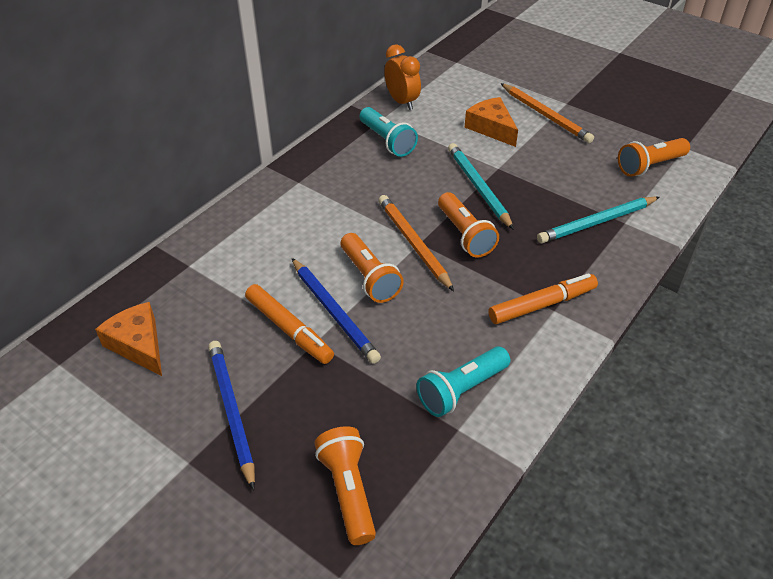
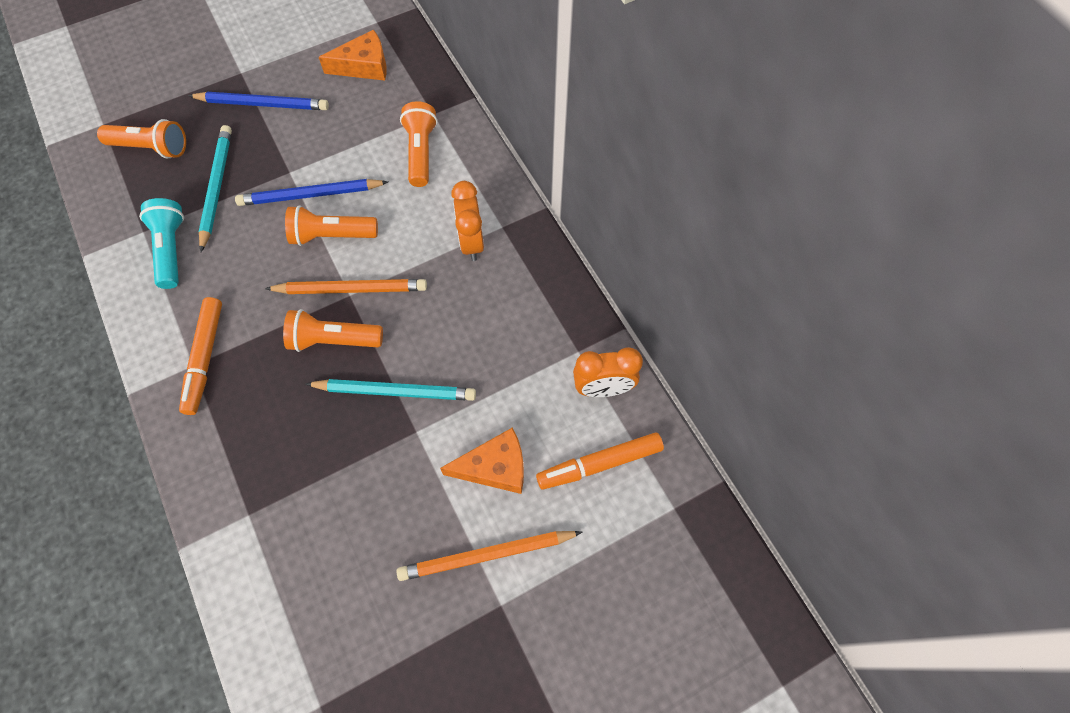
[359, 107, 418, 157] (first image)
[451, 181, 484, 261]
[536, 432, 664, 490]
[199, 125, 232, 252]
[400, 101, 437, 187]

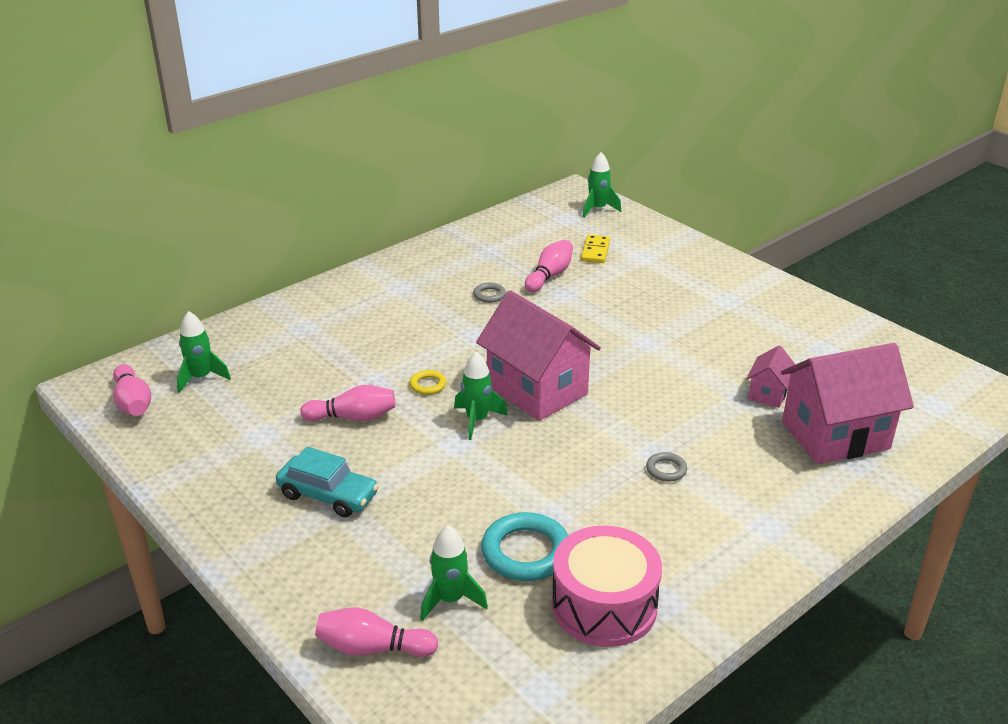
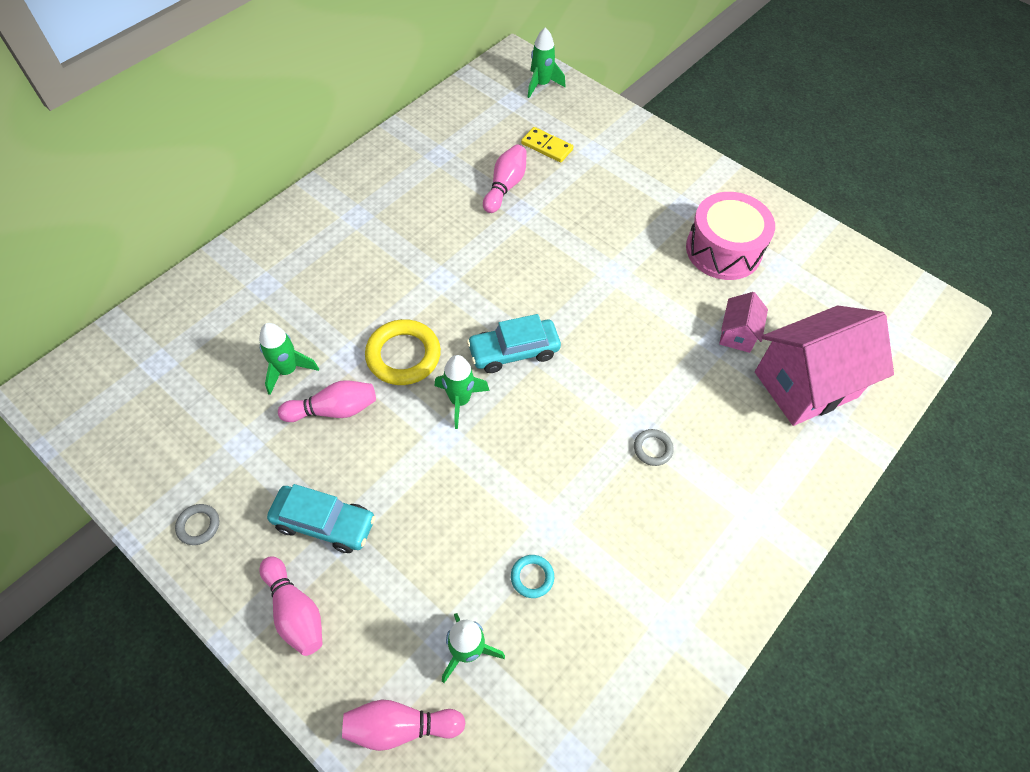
[259, 556, 323, 656]
[259, 323, 319, 395]
[175, 504, 219, 545]
[686, 192, 775, 280]
[467, 314, 561, 373]
[521, 127, 574, 162]
[365, 319, 441, 385]
[511, 555, 554, 598]

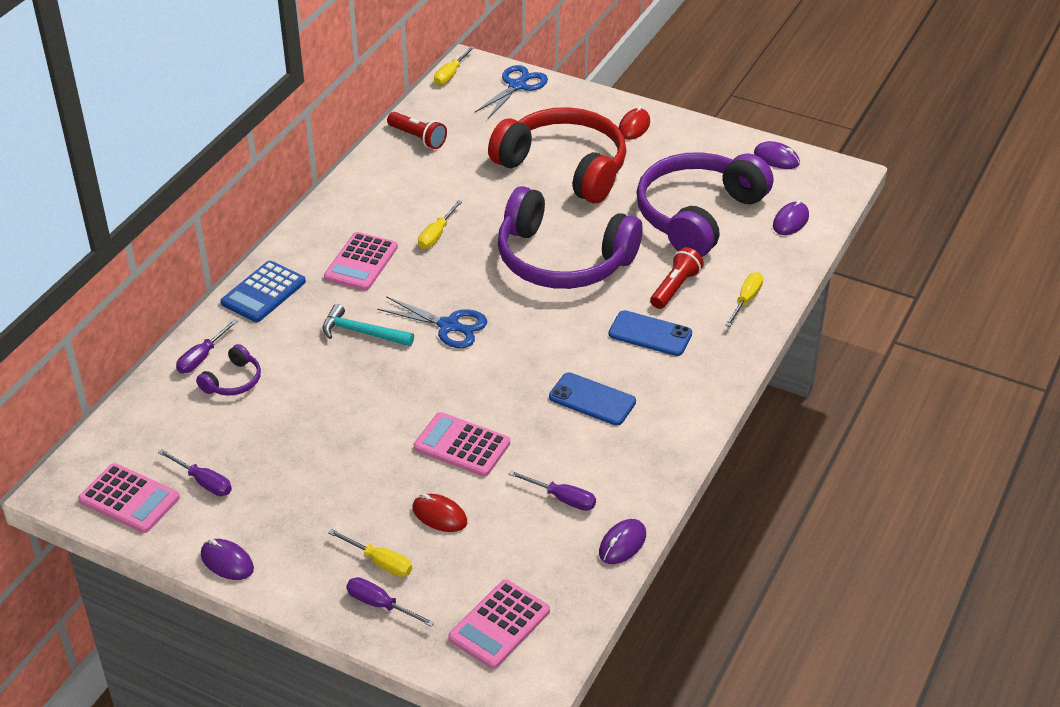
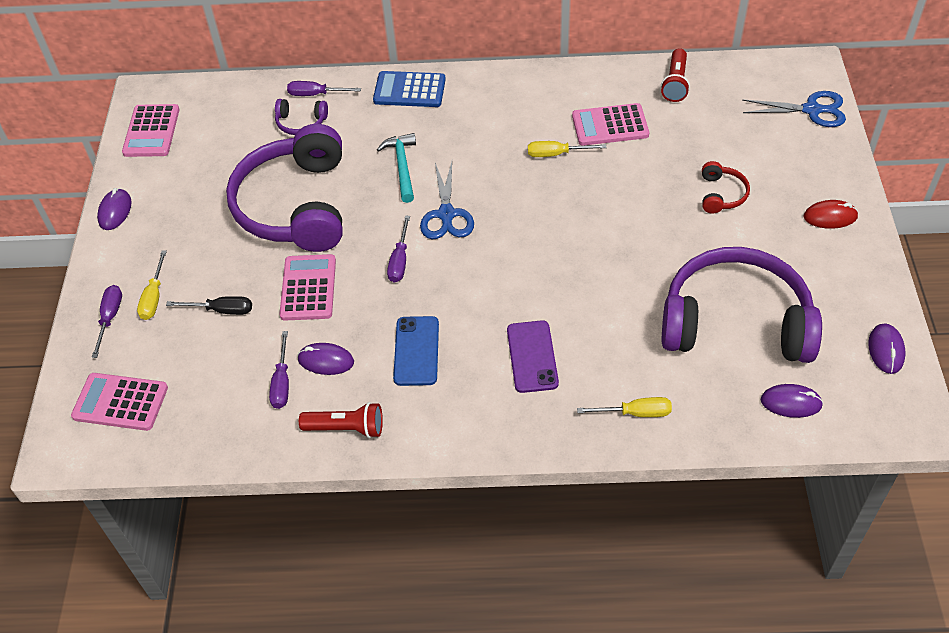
[434, 46, 475, 85] (first image)
[387, 215, 410, 283]
[572, 103, 649, 146]
[226, 124, 342, 252]
[298, 343, 354, 375]
[299, 402, 383, 438]
[166, 296, 252, 315]
[507, 320, 559, 393]
[702, 161, 750, 214]

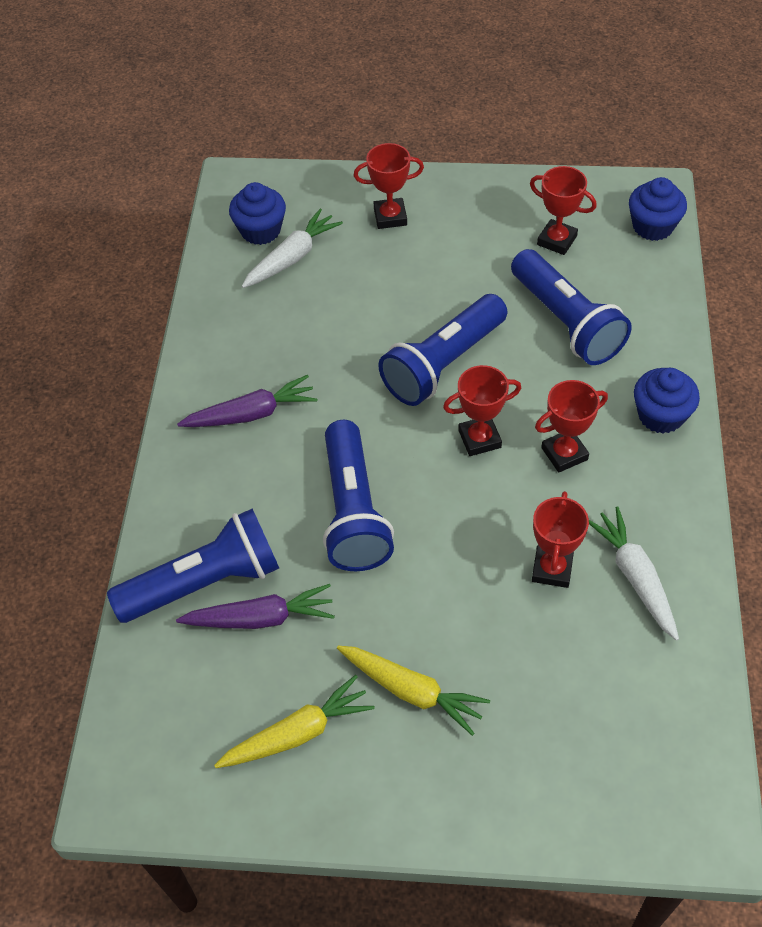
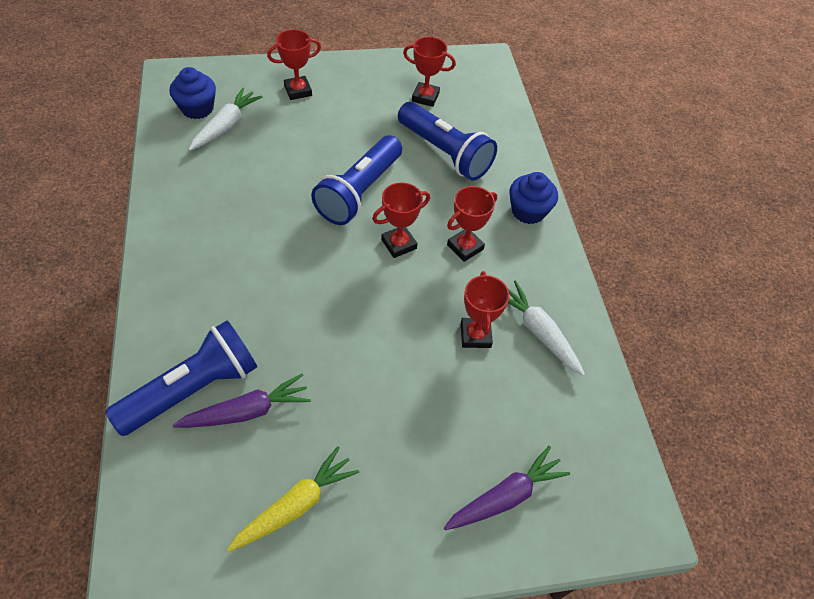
[323, 420, 394, 571] (first image)
[337, 646, 490, 736] (first image)
[629, 177, 687, 241] (first image)
[444, 446, 570, 530]

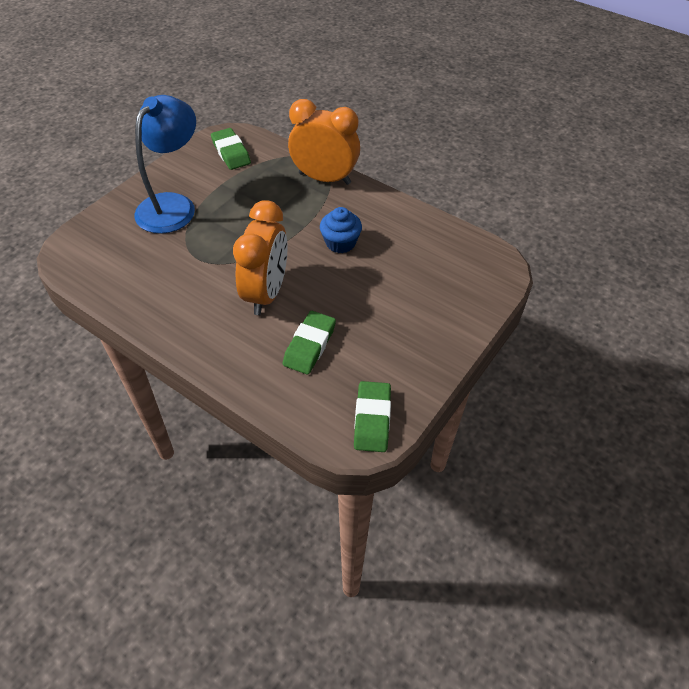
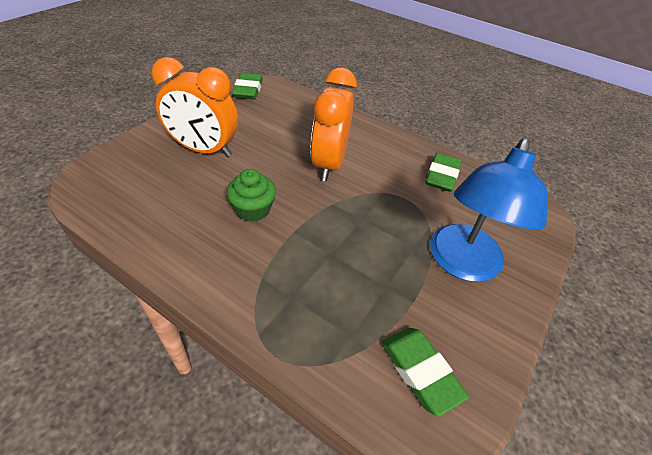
[425, 153, 461, 192]
[151, 57, 238, 157]
[227, 169, 276, 222]

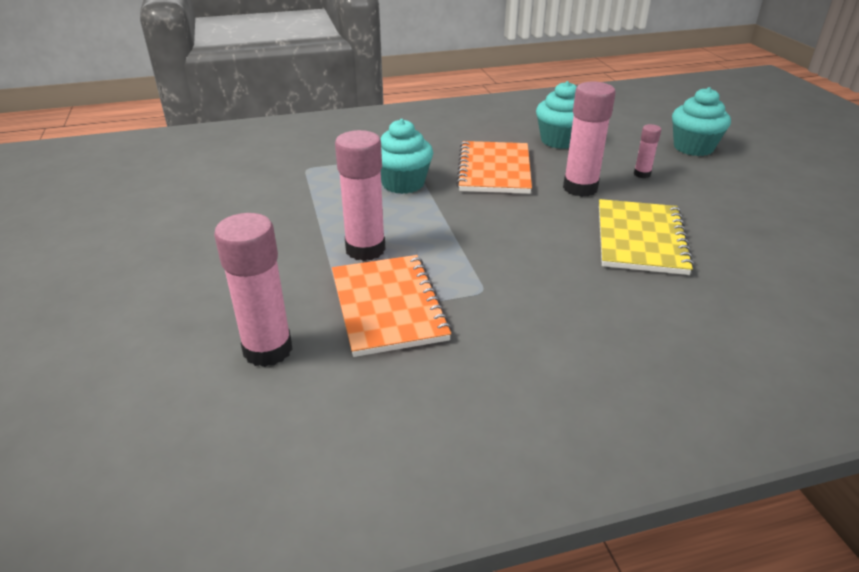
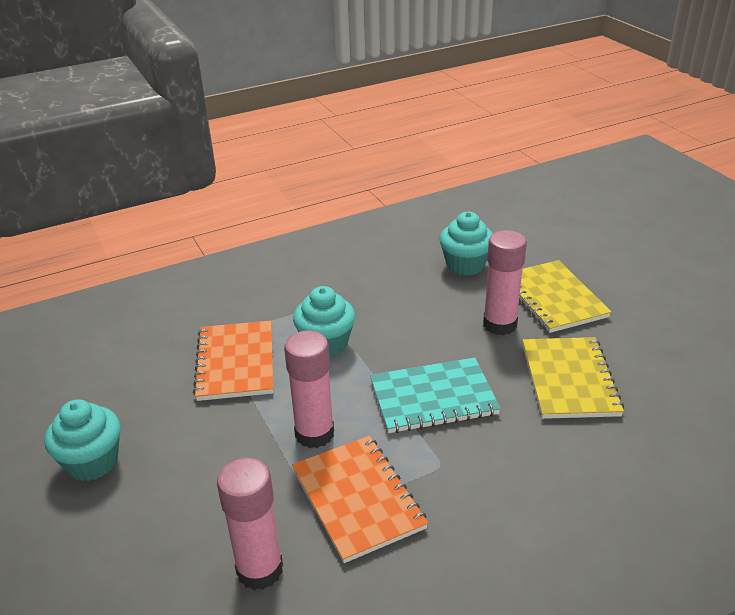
[370, 358, 501, 433]
[193, 321, 274, 401]
[44, 399, 121, 481]
[519, 260, 612, 333]

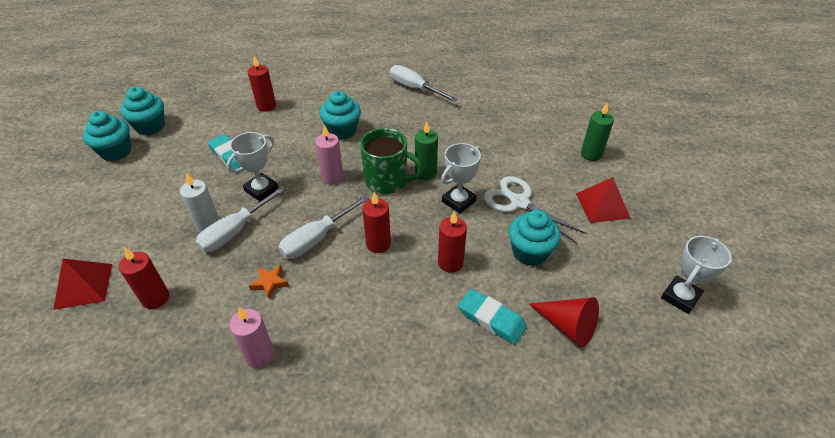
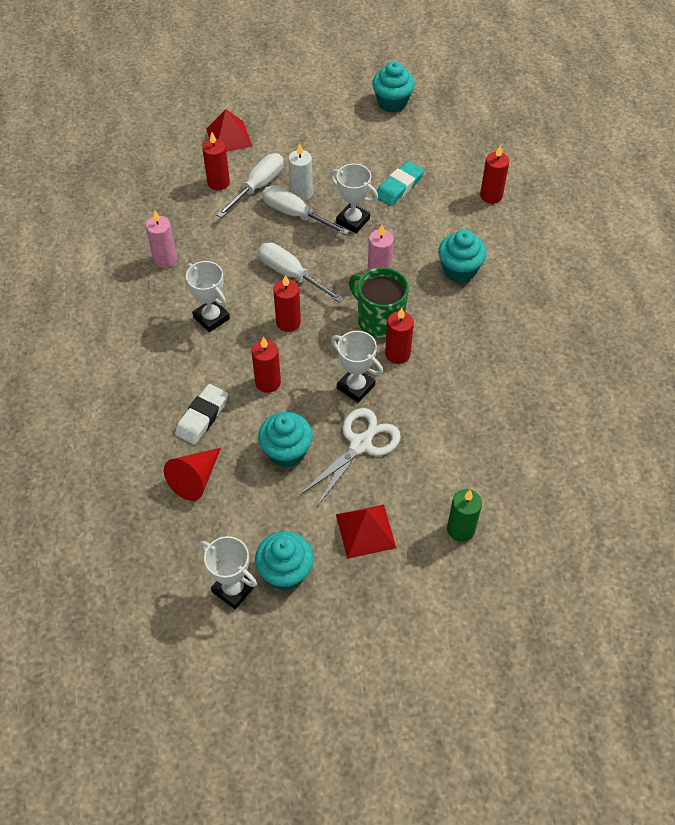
[249, 265, 289, 300] (first image)
[186, 261, 230, 332]
[255, 531, 314, 590]
[216, 153, 284, 218]
[385, 308, 414, 364]
[175, 384, 228, 445]
[349, 267, 409, 339]

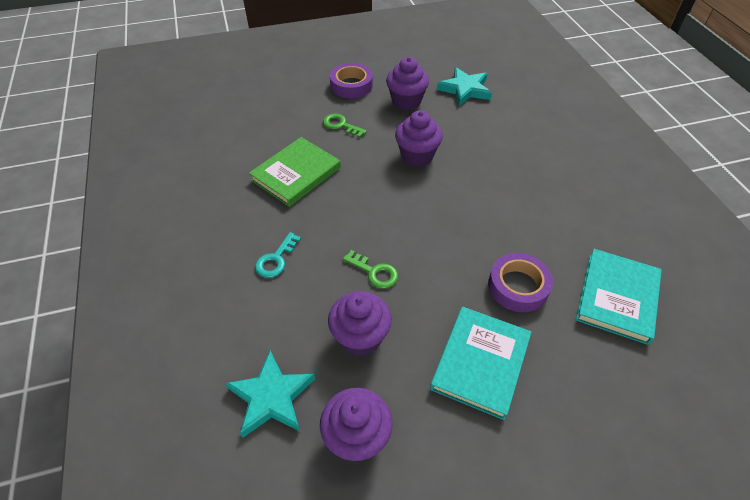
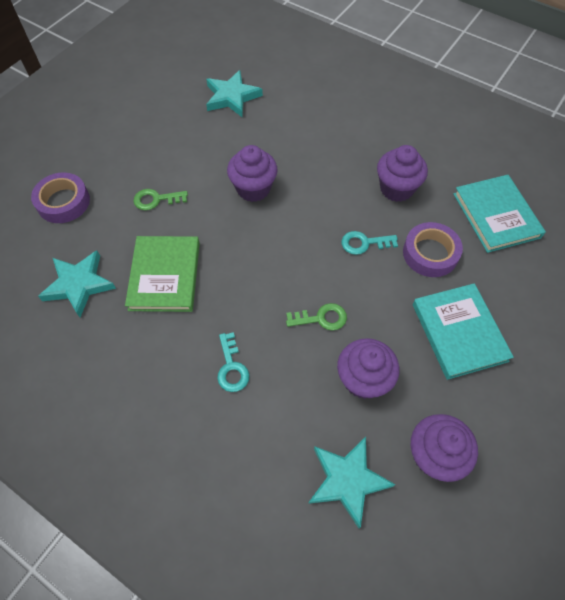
[38, 251, 116, 317]
[341, 231, 398, 255]
[31, 172, 90, 223]
[377, 145, 428, 202]

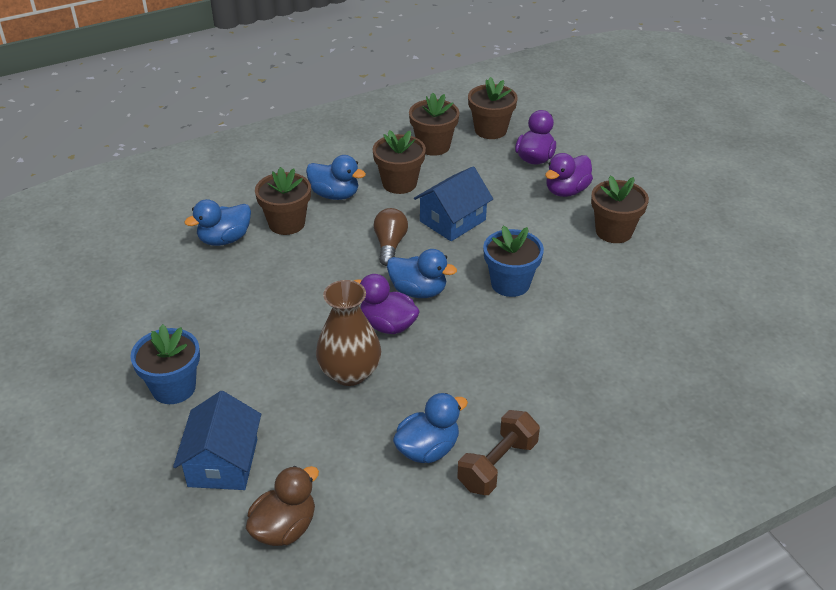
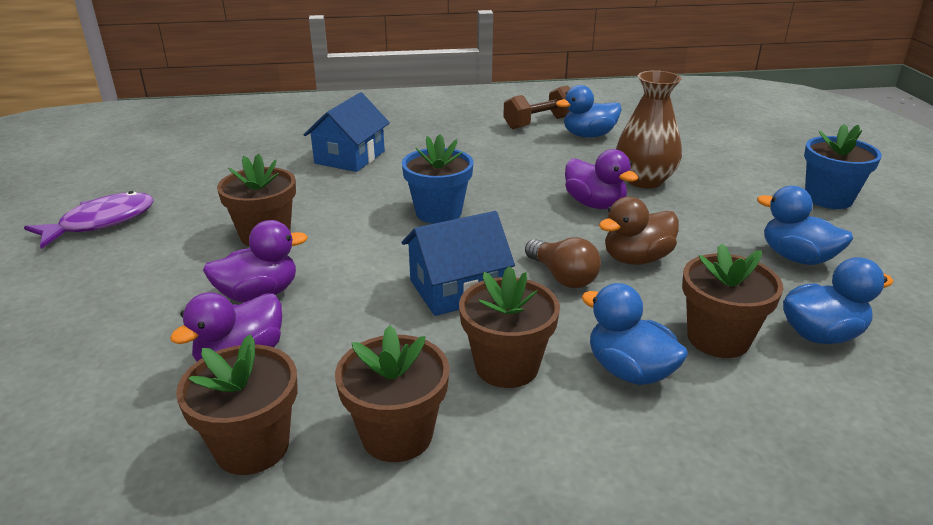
[24, 191, 154, 249]
[303, 92, 390, 172]
[599, 197, 679, 265]
[757, 186, 853, 265]
[525, 237, 601, 288]

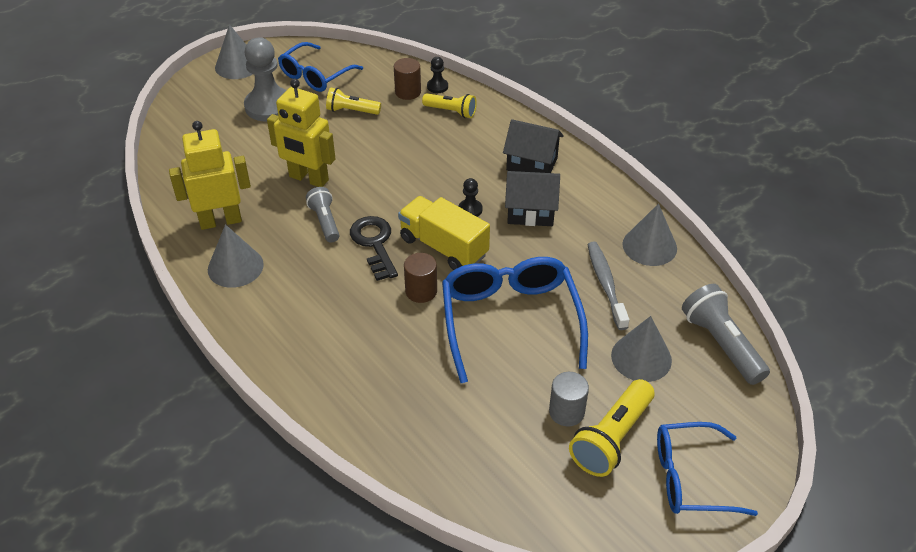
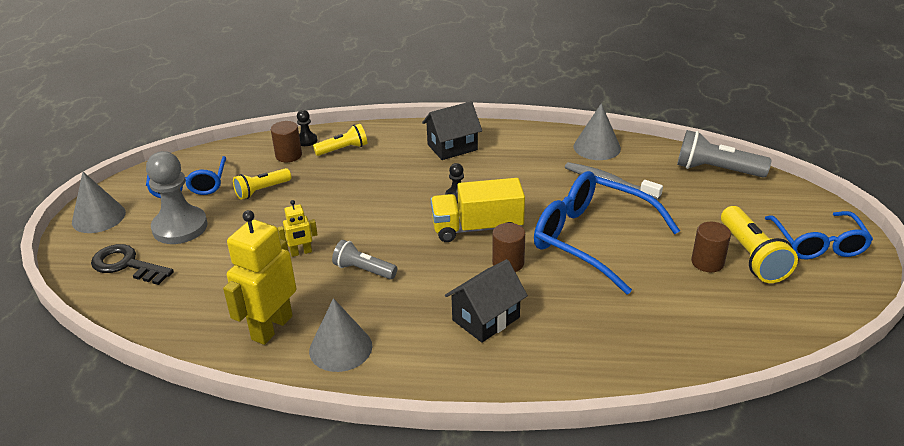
[611, 316, 672, 382] (first image)
[91, 244, 174, 285]
[445, 259, 528, 343]
[691, 222, 731, 272]
[765, 211, 873, 260]
[278, 200, 318, 257]

